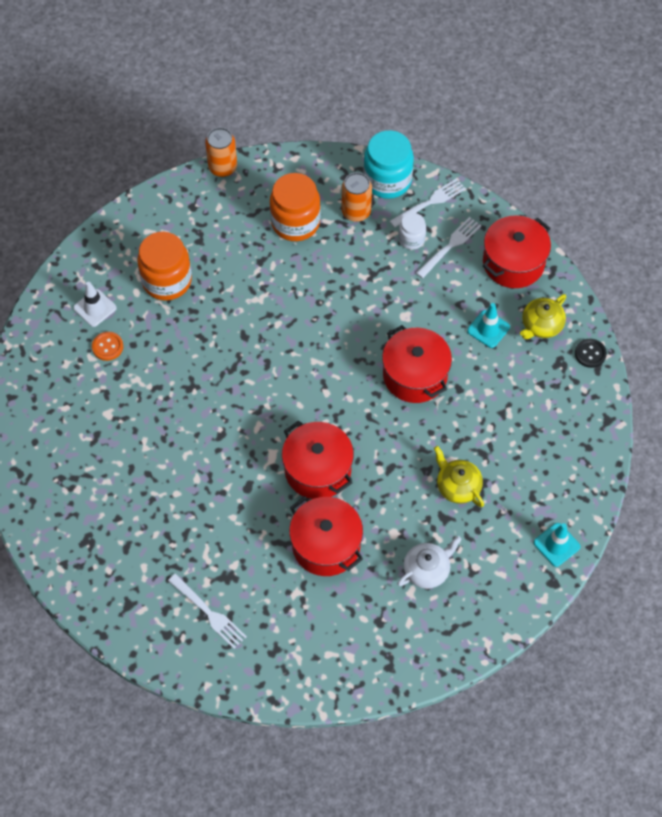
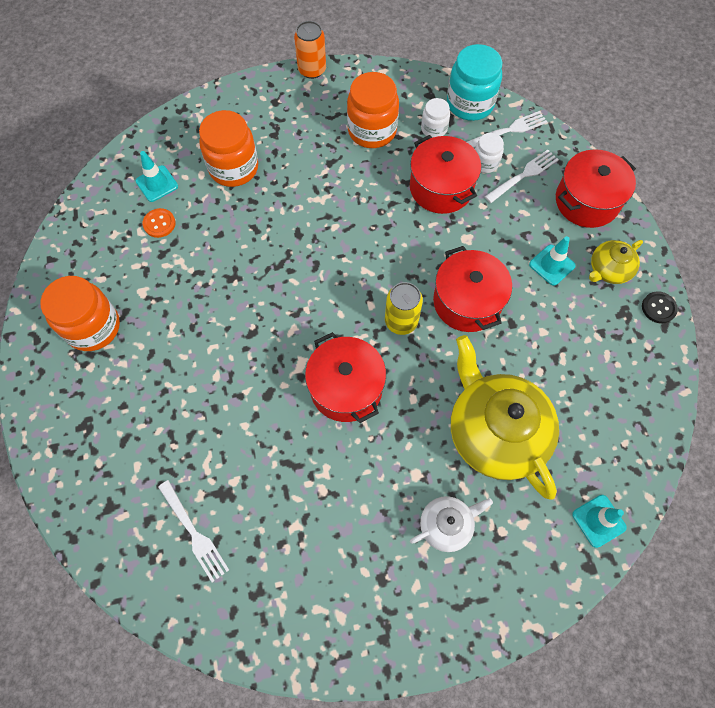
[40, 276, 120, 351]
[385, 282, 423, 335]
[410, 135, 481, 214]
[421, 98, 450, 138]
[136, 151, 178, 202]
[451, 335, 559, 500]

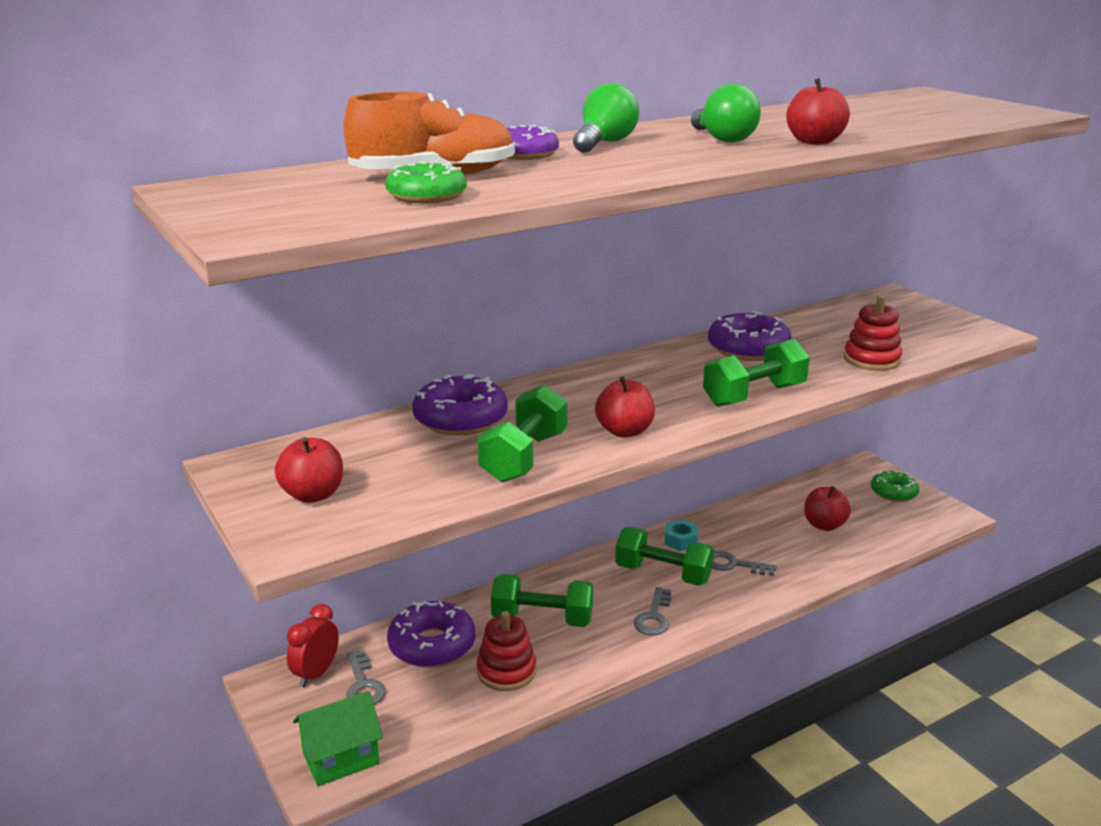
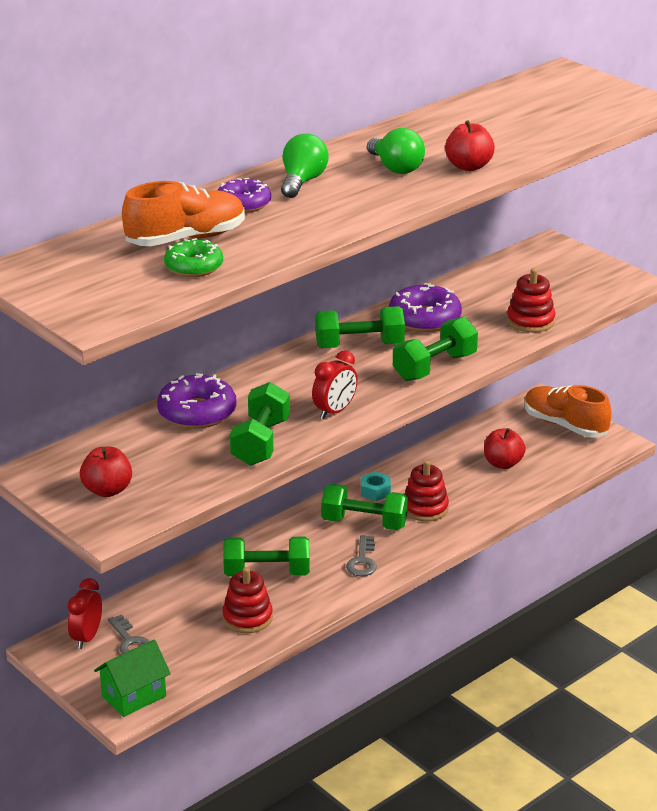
[387, 601, 475, 668] (first image)
[315, 306, 405, 348]
[312, 350, 358, 419]
[405, 460, 449, 521]
[525, 385, 612, 438]

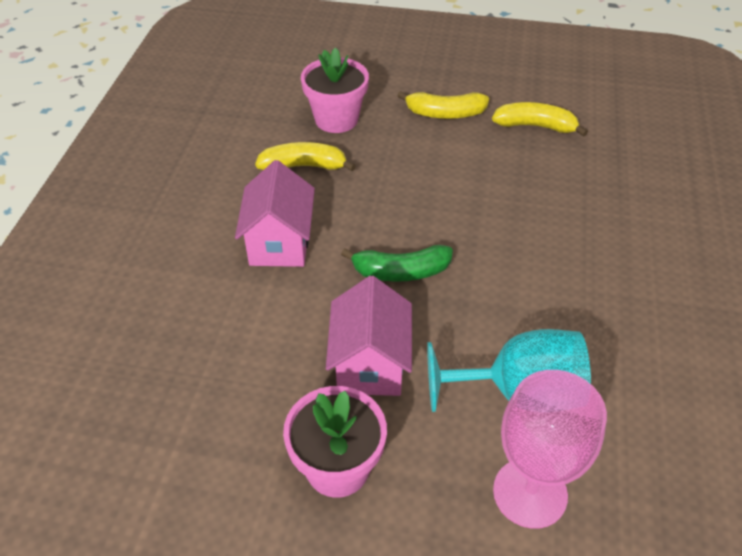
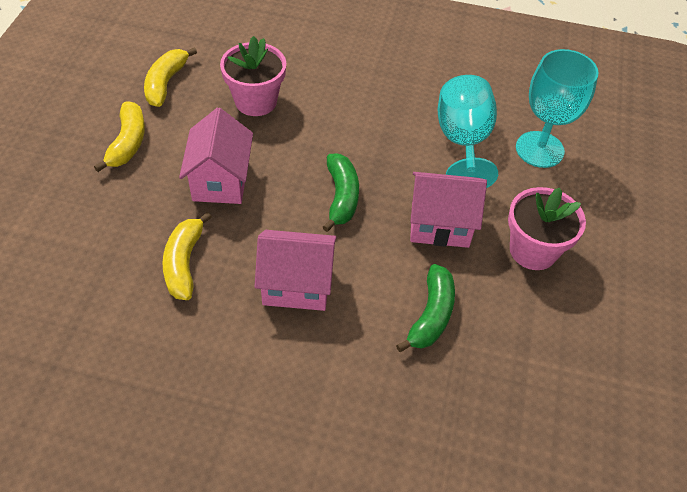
[179, 108, 253, 204]
[396, 264, 455, 352]
[220, 36, 286, 116]
[516, 49, 599, 168]

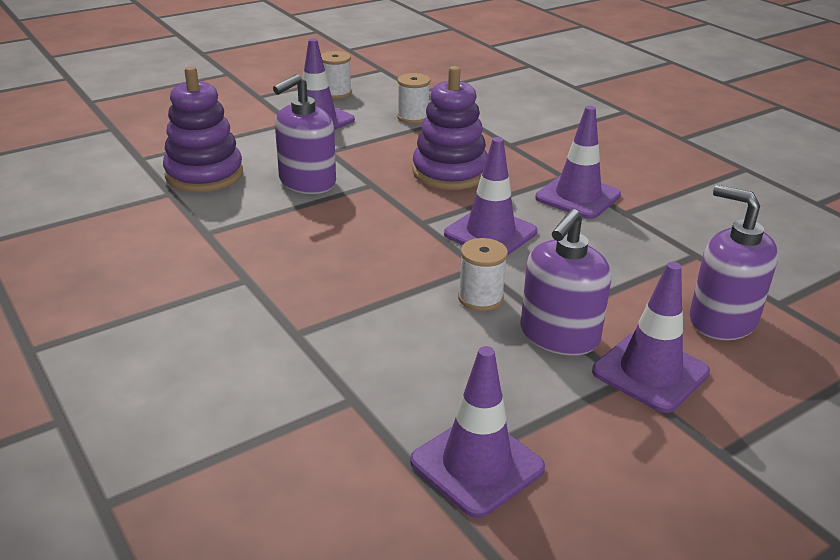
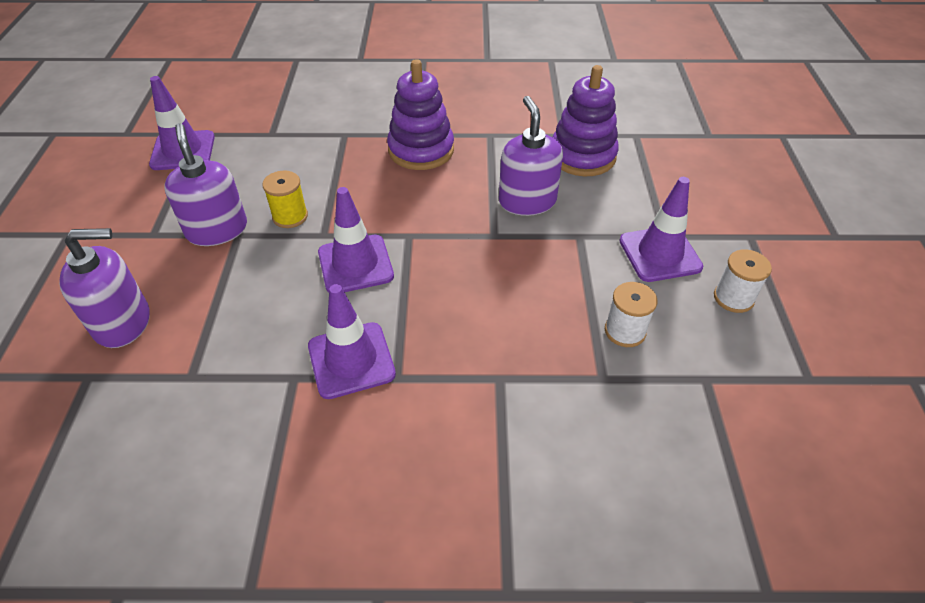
[592, 262, 710, 413] (first image)
[387, 59, 454, 170]
[262, 170, 308, 228]

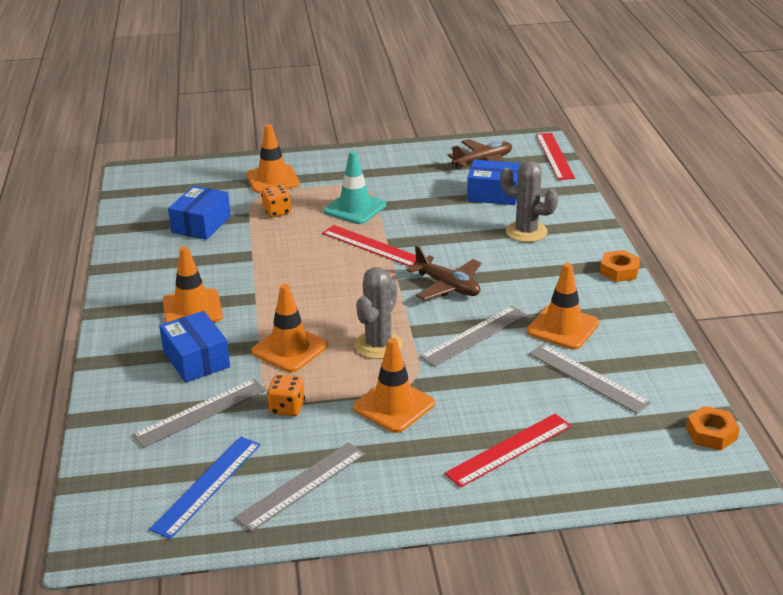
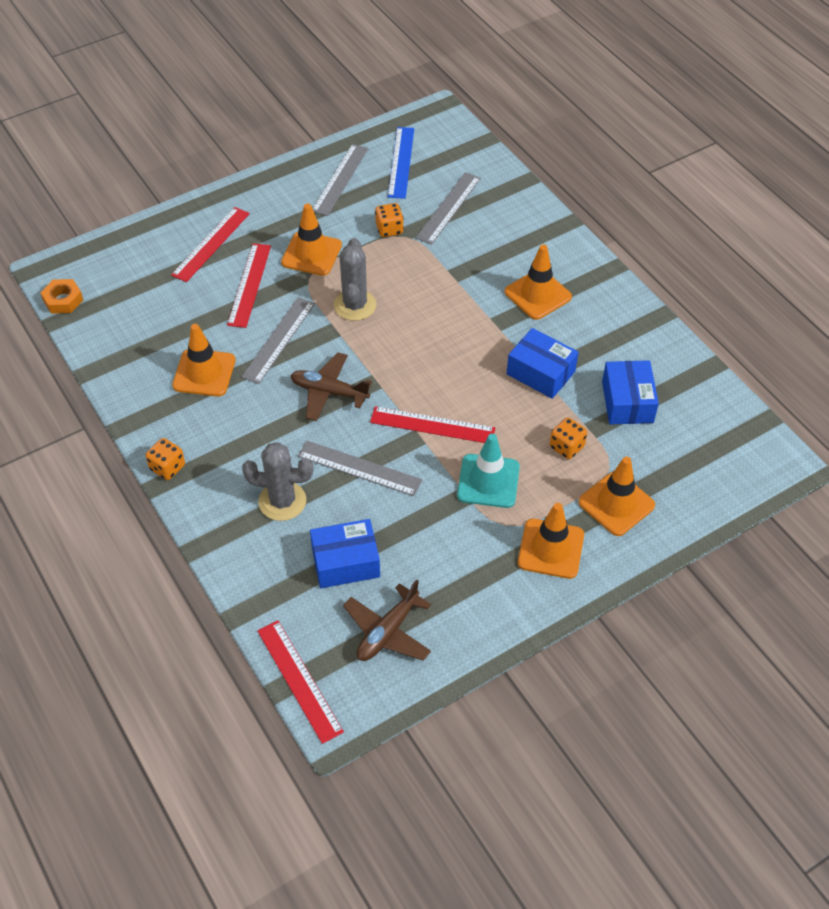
[227, 243, 271, 328]
[507, 328, 579, 399]
[518, 503, 584, 579]
[298, 441, 422, 496]
[146, 438, 185, 480]

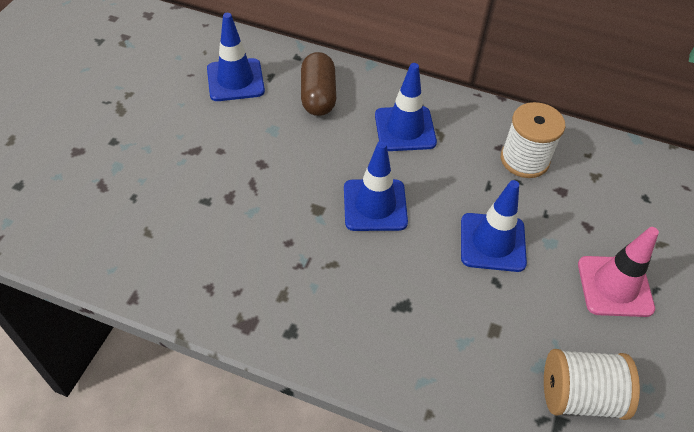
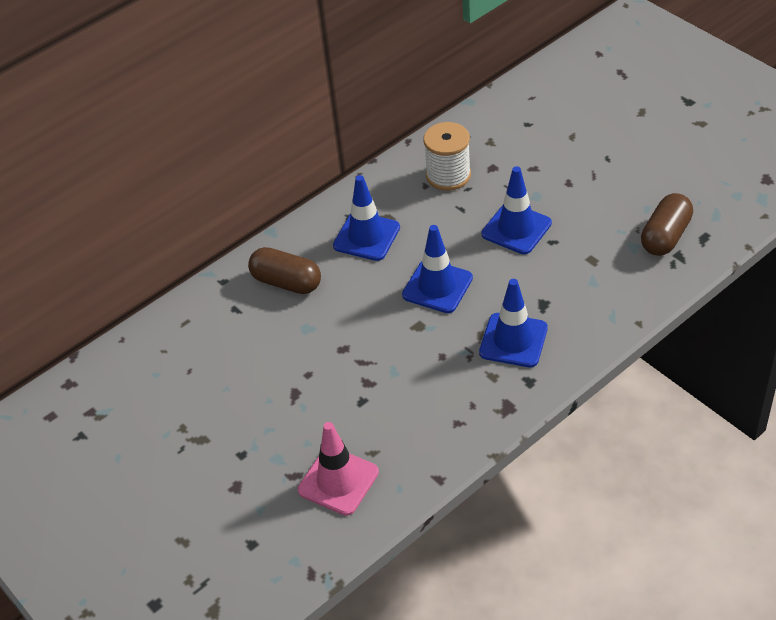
[479, 279, 548, 367]
[298, 422, 379, 516]
[641, 193, 693, 256]

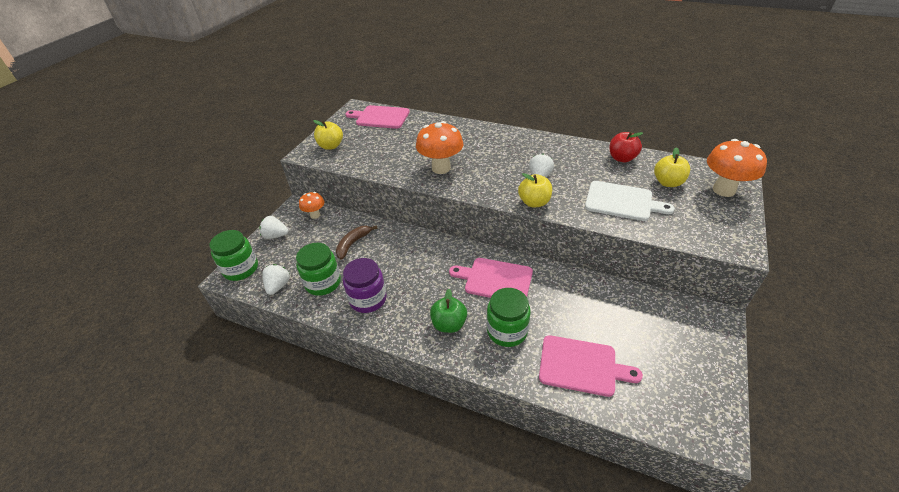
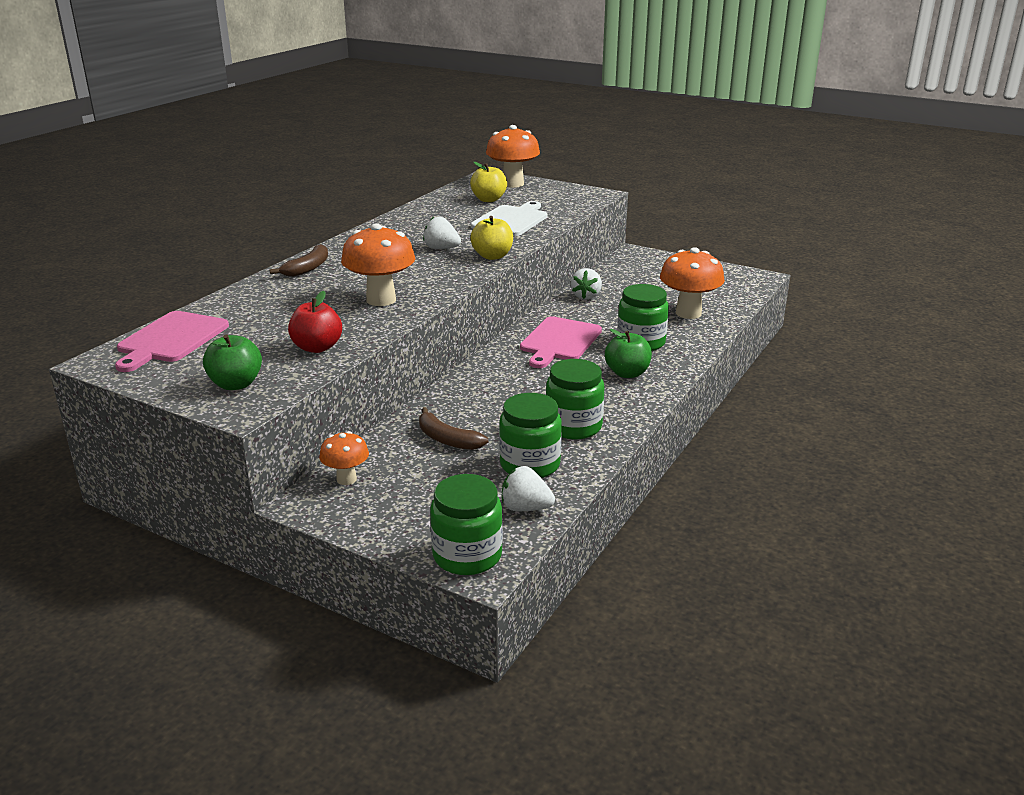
[270, 244, 328, 277]
[571, 268, 602, 300]
[288, 291, 342, 353]
[660, 247, 725, 319]
[203, 334, 262, 390]
[546, 359, 605, 439]

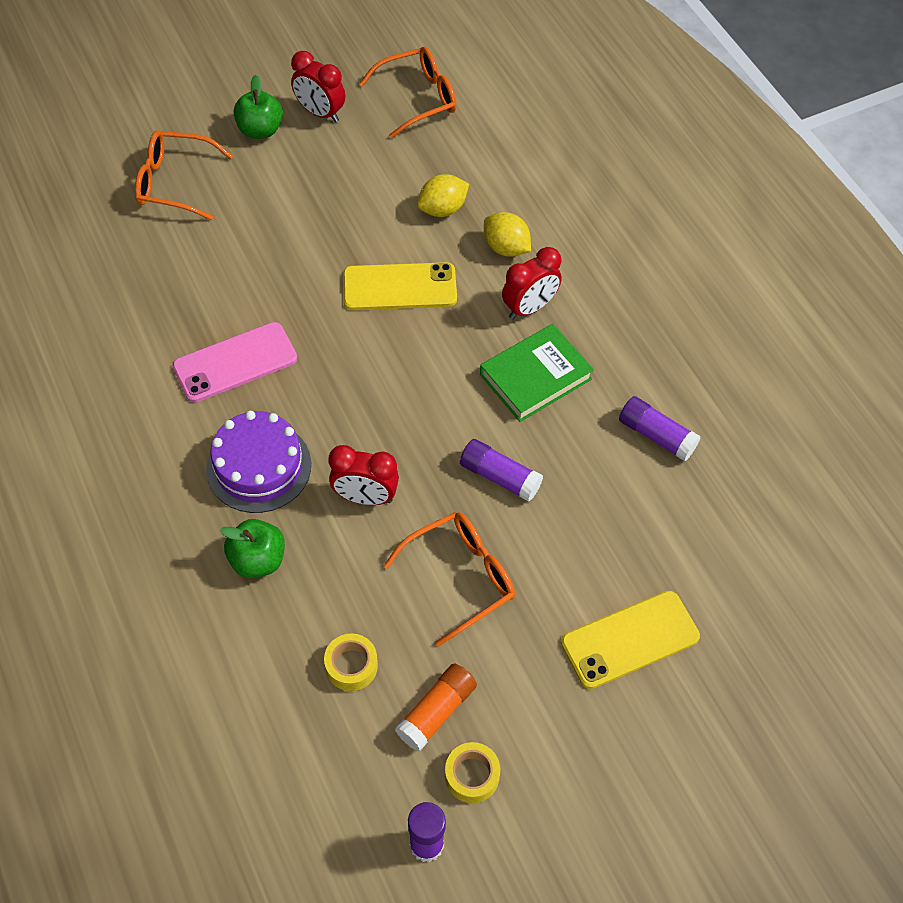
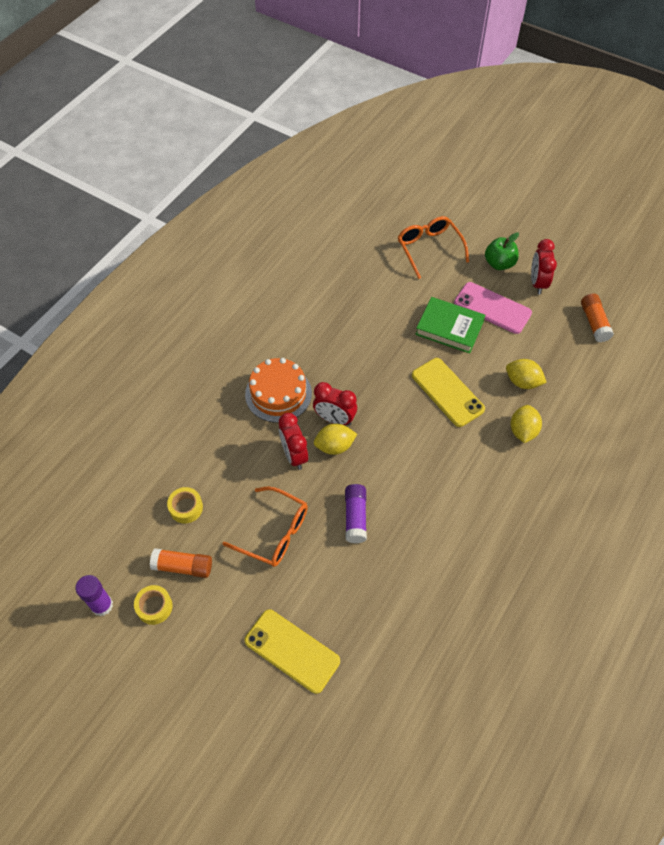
[220, 519, 285, 578] (first image)
[619, 396, 701, 461] (first image)
[314, 424, 357, 455]
[454, 282, 532, 334]
[415, 297, 485, 353]
[313, 382, 357, 426]
[581, 294, 614, 342]
[245, 358, 312, 423]

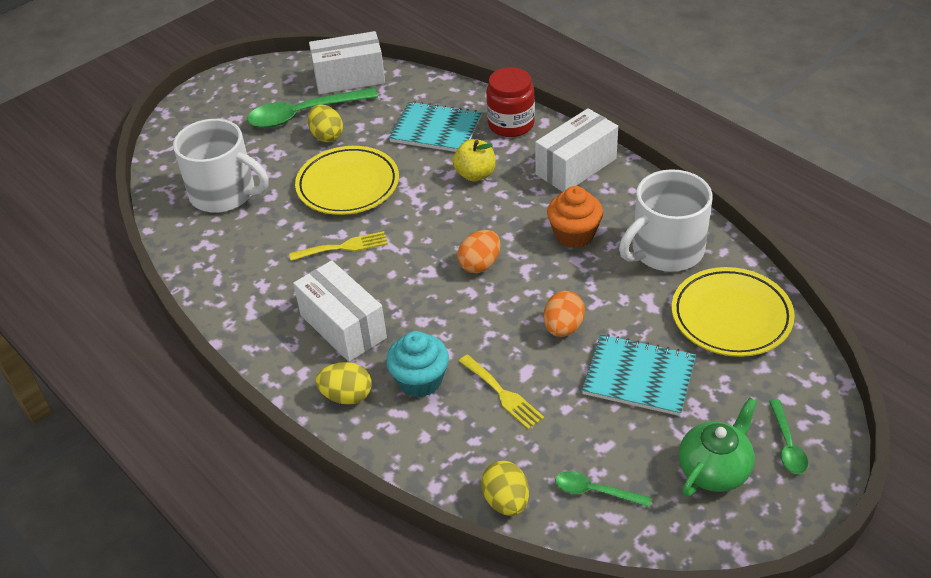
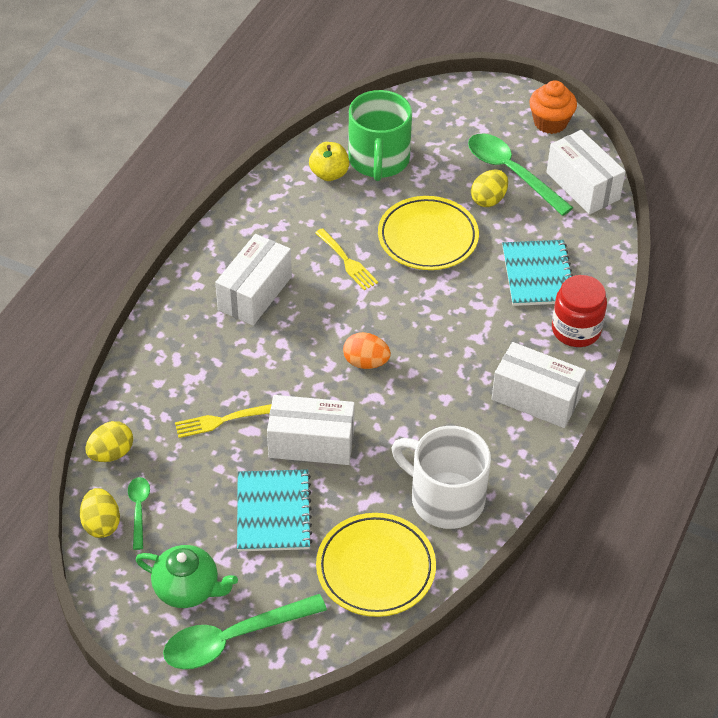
[386, 331, 449, 398] (first image)
[80, 488, 120, 538]
[309, 142, 349, 181]
[529, 80, 577, 134]
[267, 395, 355, 465]
[348, 90, 412, 181]
[175, 404, 272, 438]
[163, 594, 327, 669]

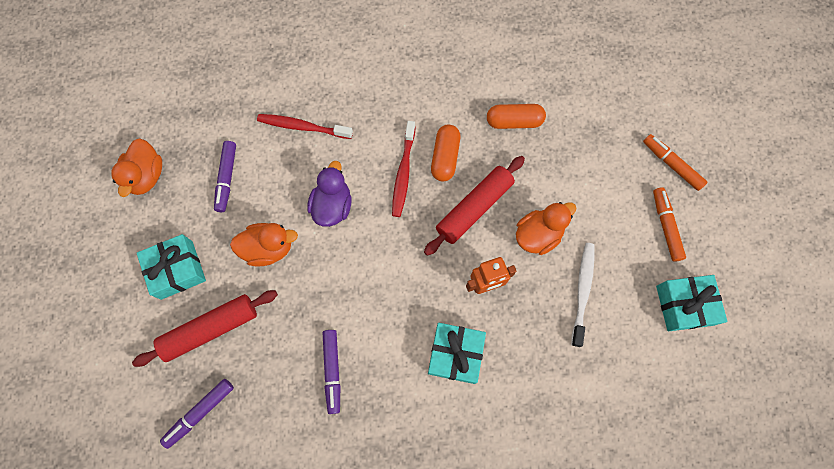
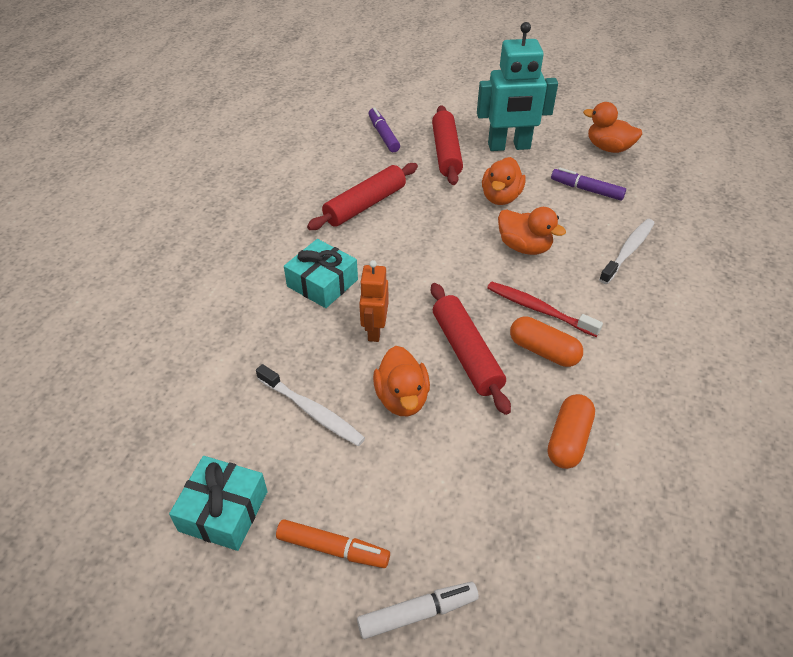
[477, 22, 558, 151]
[307, 163, 418, 230]
[599, 219, 654, 284]
[498, 207, 566, 255]
[357, 582, 479, 639]

